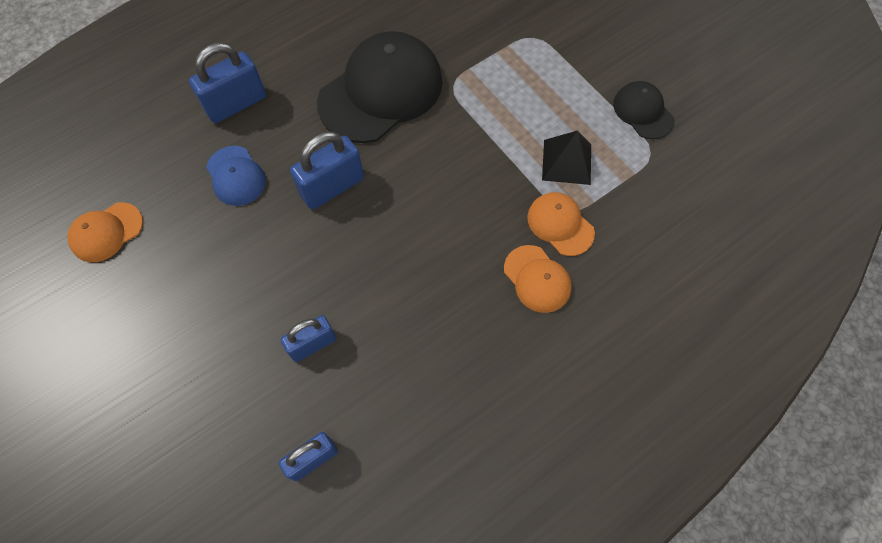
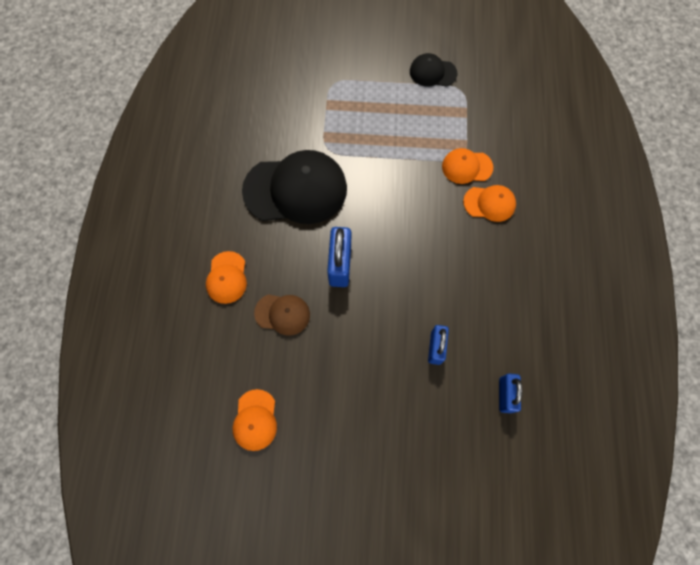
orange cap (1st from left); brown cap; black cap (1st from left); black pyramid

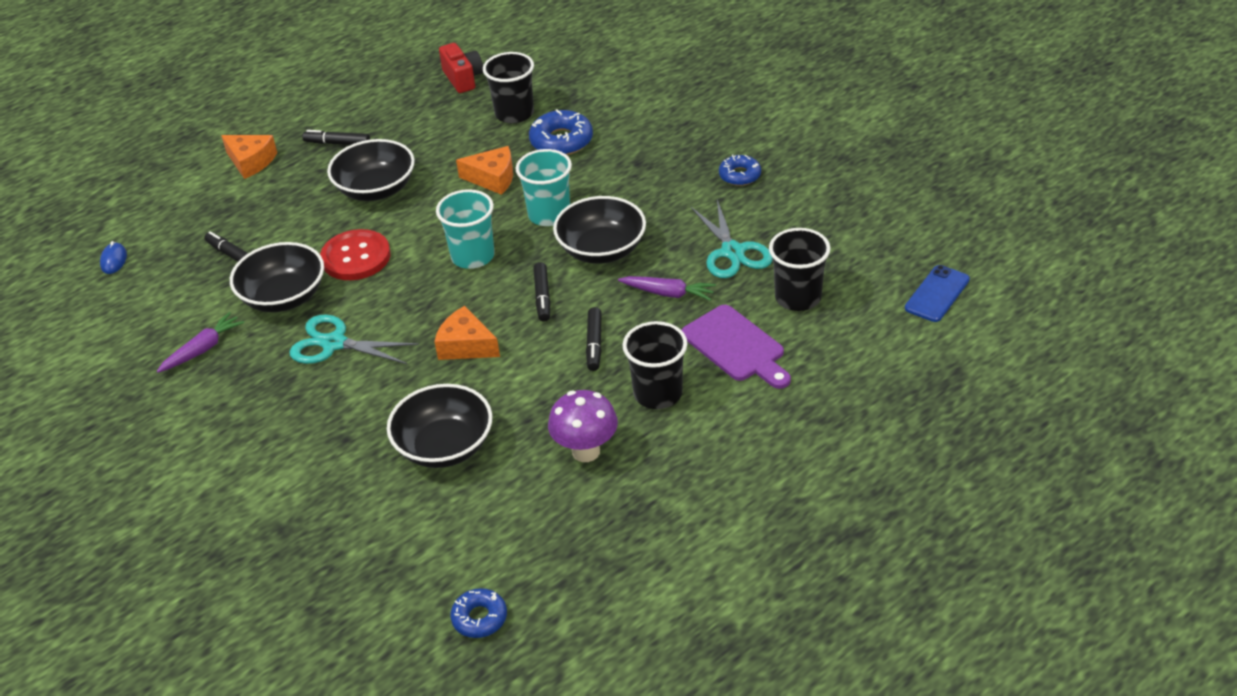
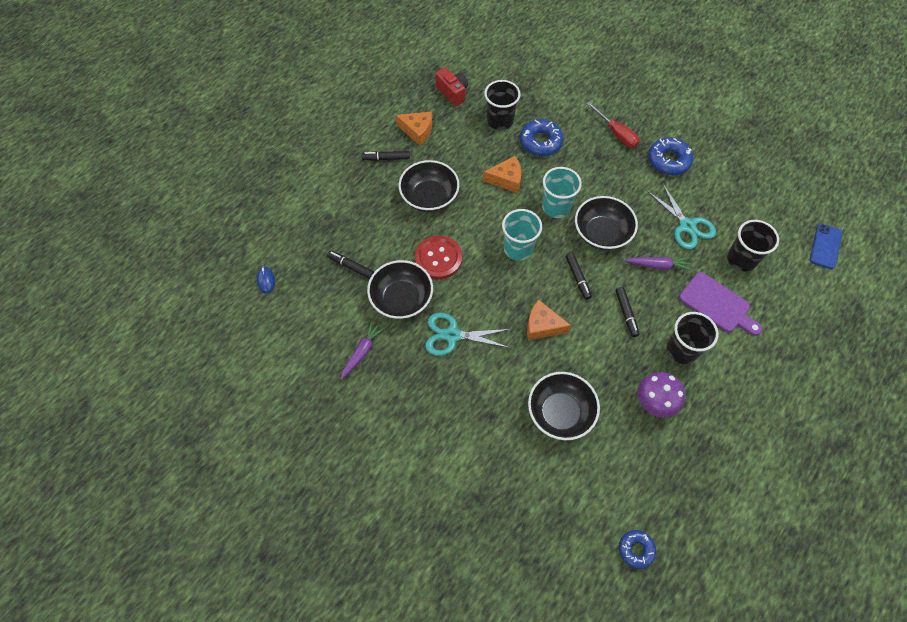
orange cheese (1st from left); blue donut (3rd from left); red screwdriver

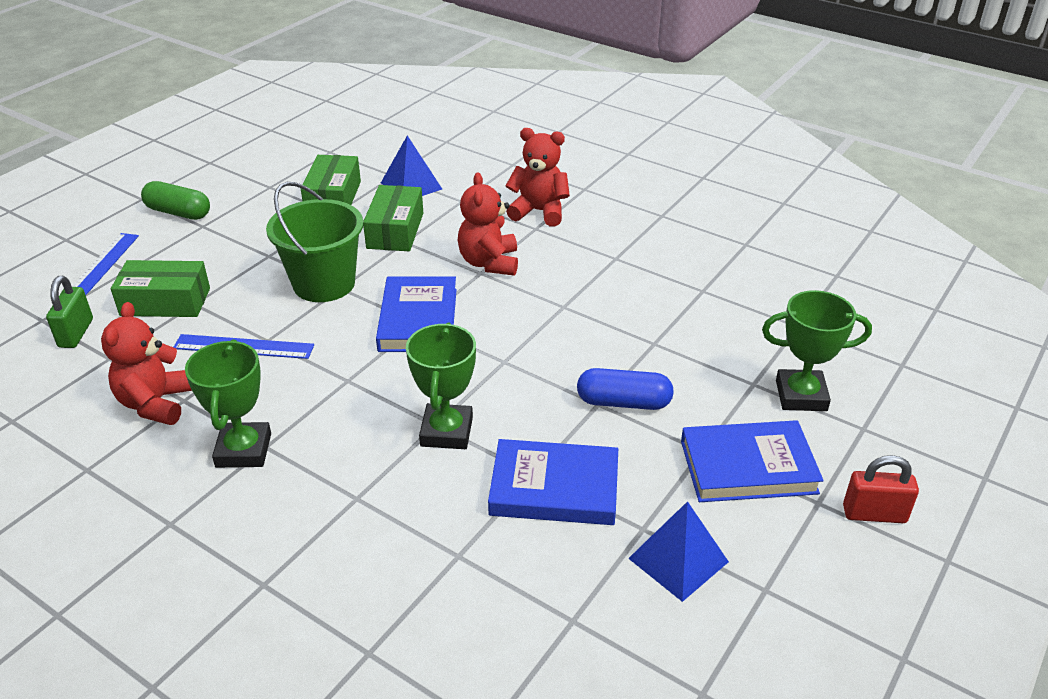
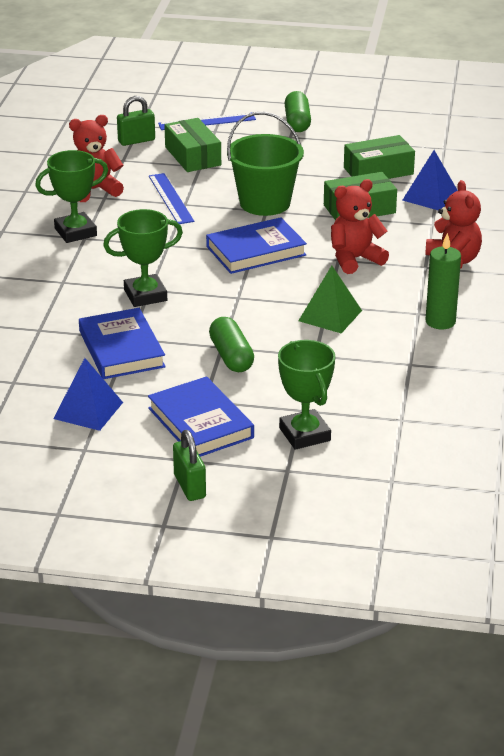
green capsule (1st from left); green padlock (2nd from left); green pyramid; green candle

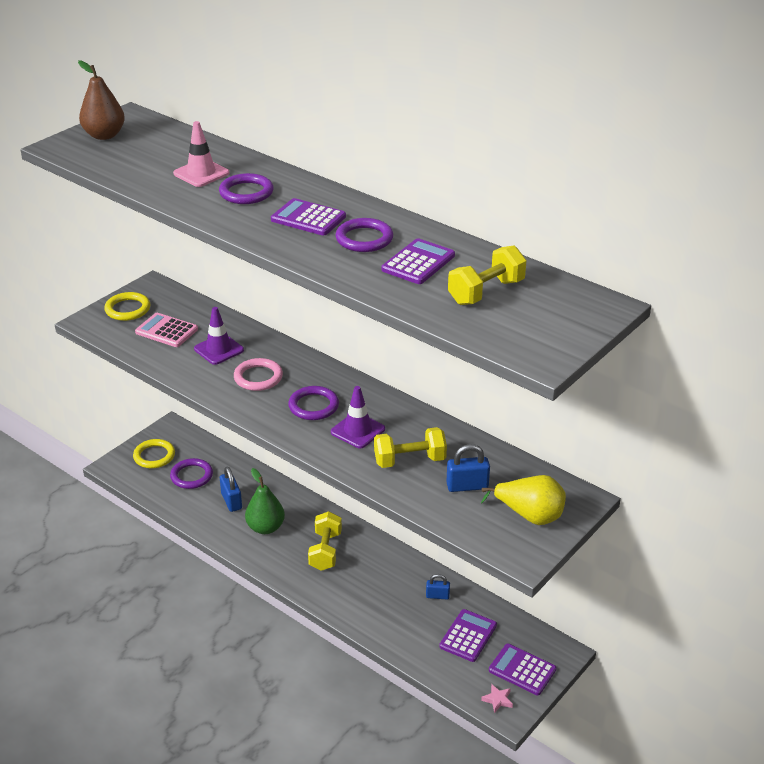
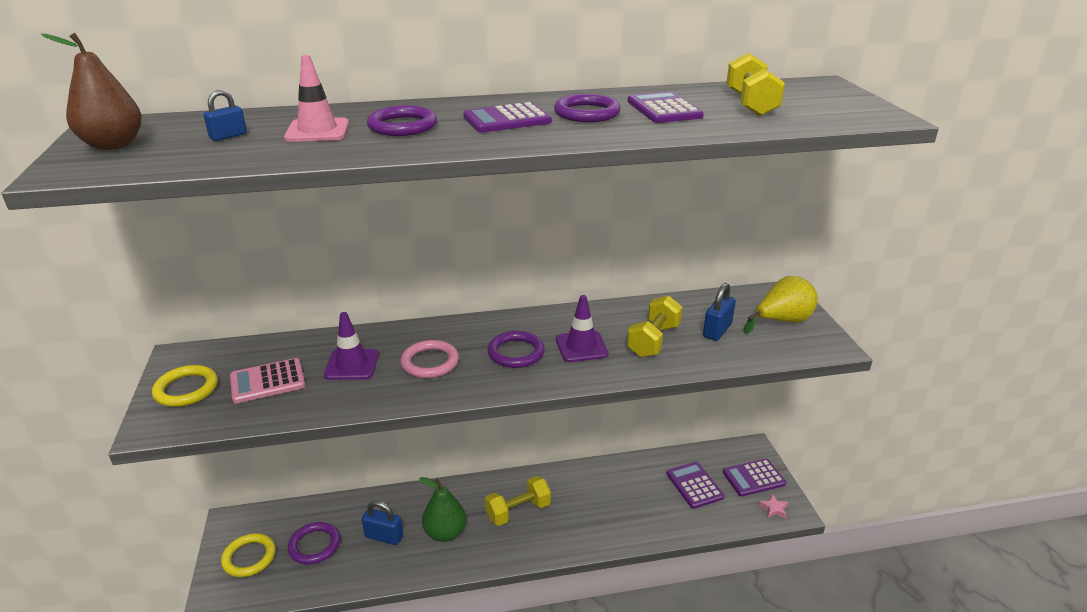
yellow dumbbell (1st from left); blue padlock (1st from left)

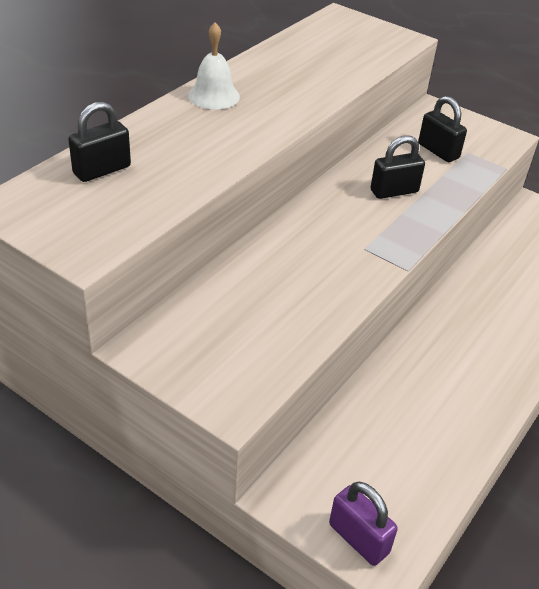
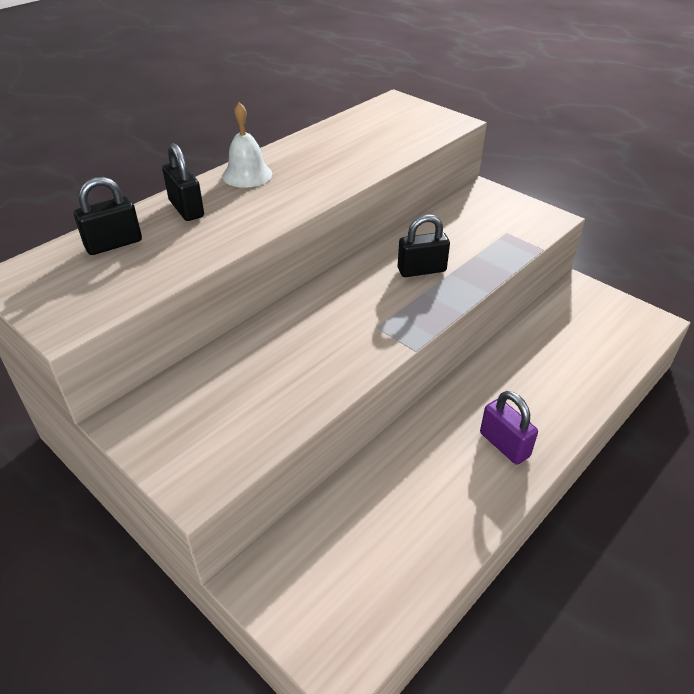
purple padlock; black padlock (2nd from left)

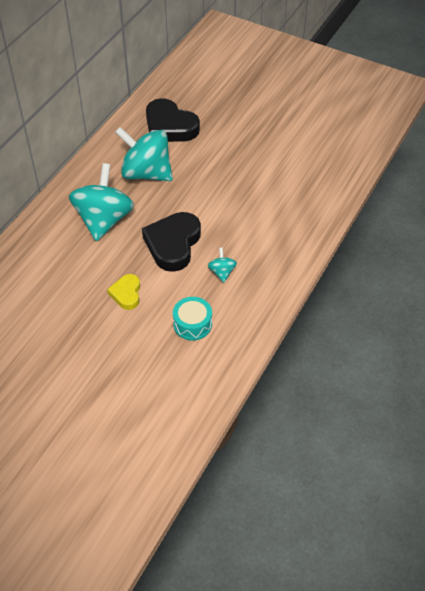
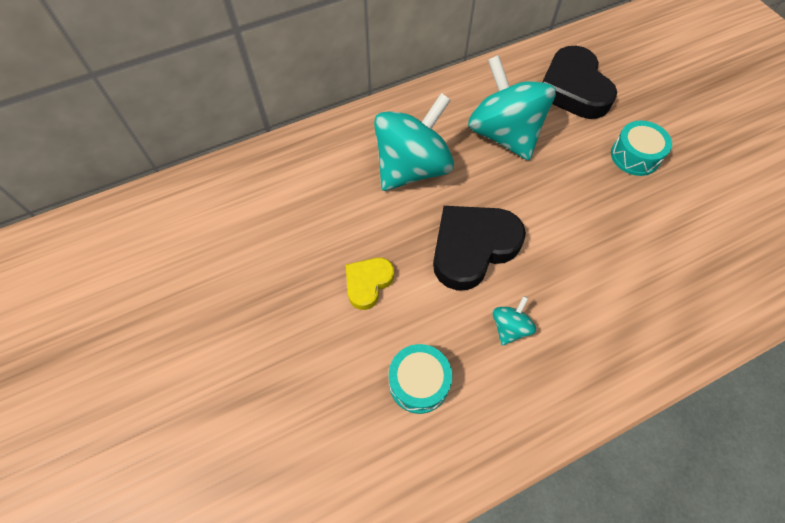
turquoise drum (2nd from left)

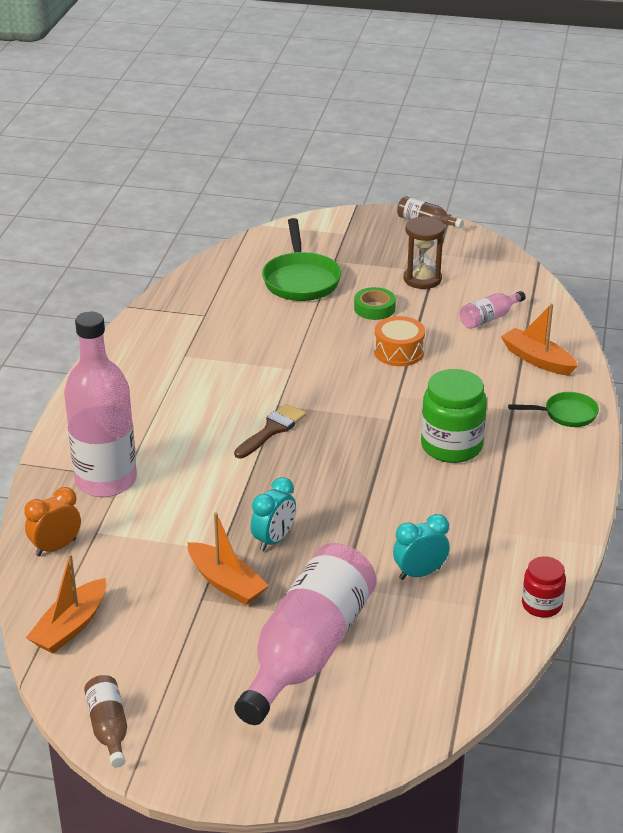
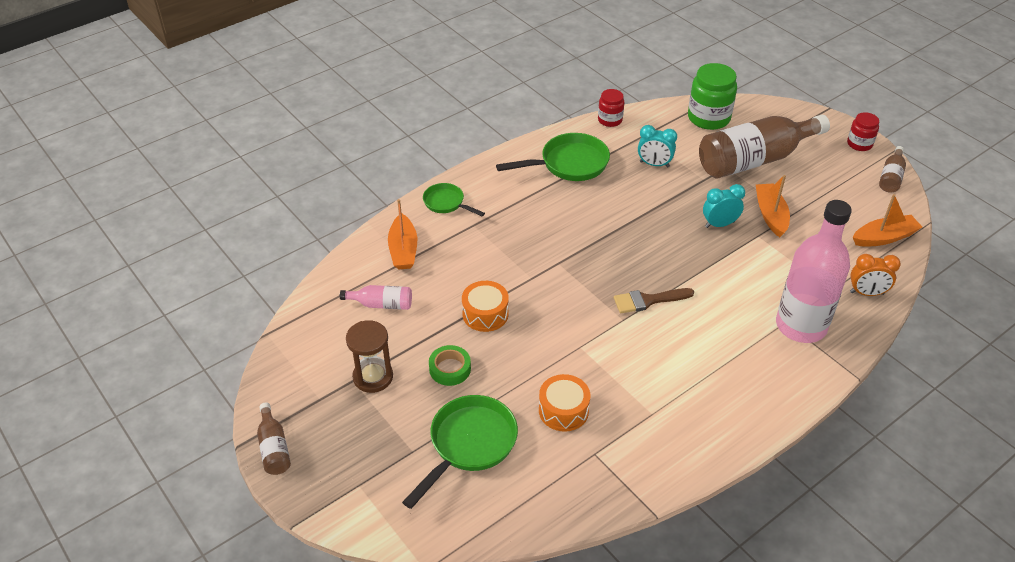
brown bottle (2nd from left); green jar; green pan (3rd from left); orange drum (2nd from left); red jar (2nd from left)

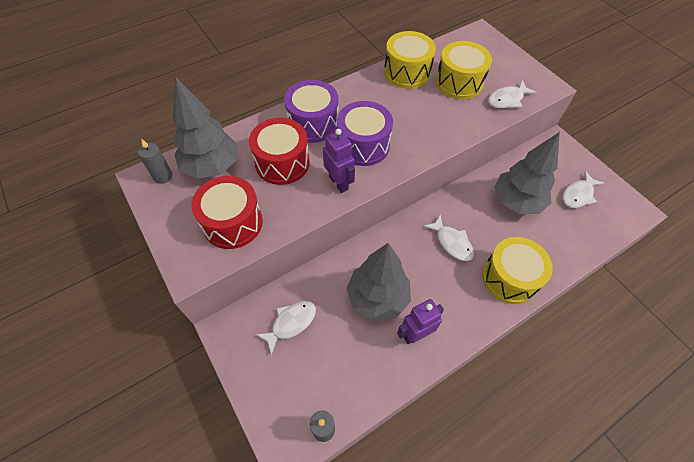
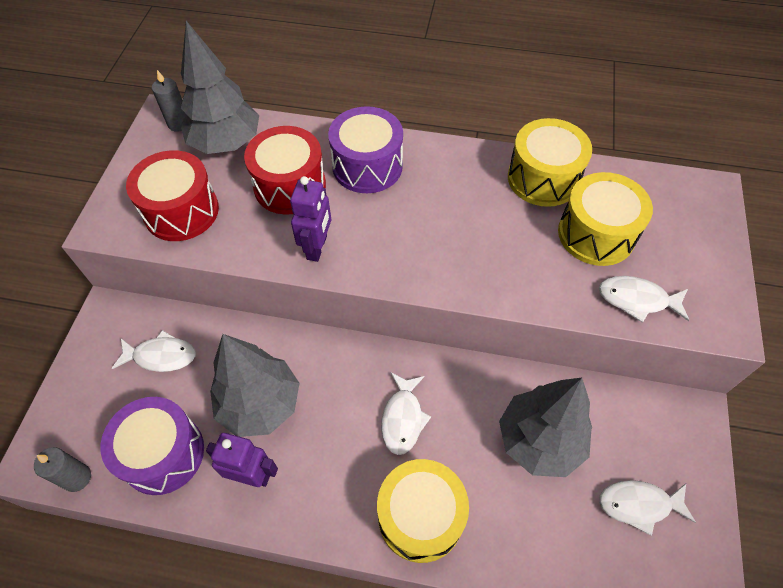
purple drum (1st from left)

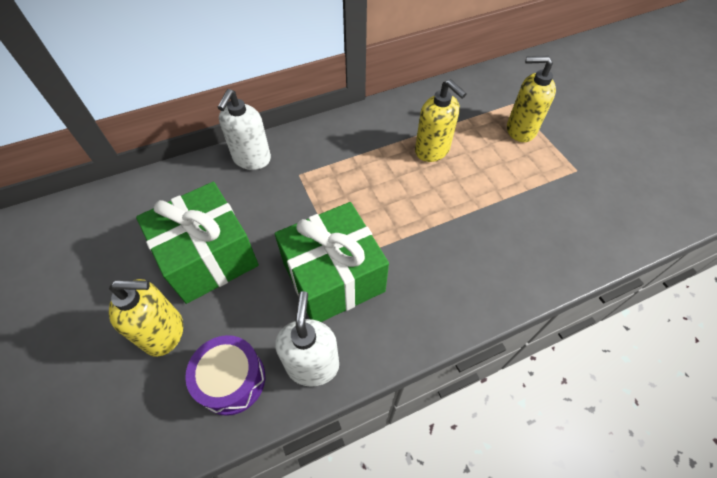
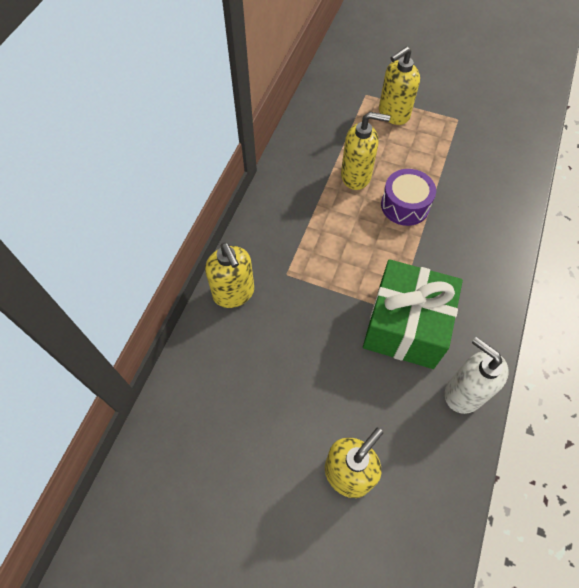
green gift (1st from left in the first image); purple drum; yellow soap dispenser (1st from left)

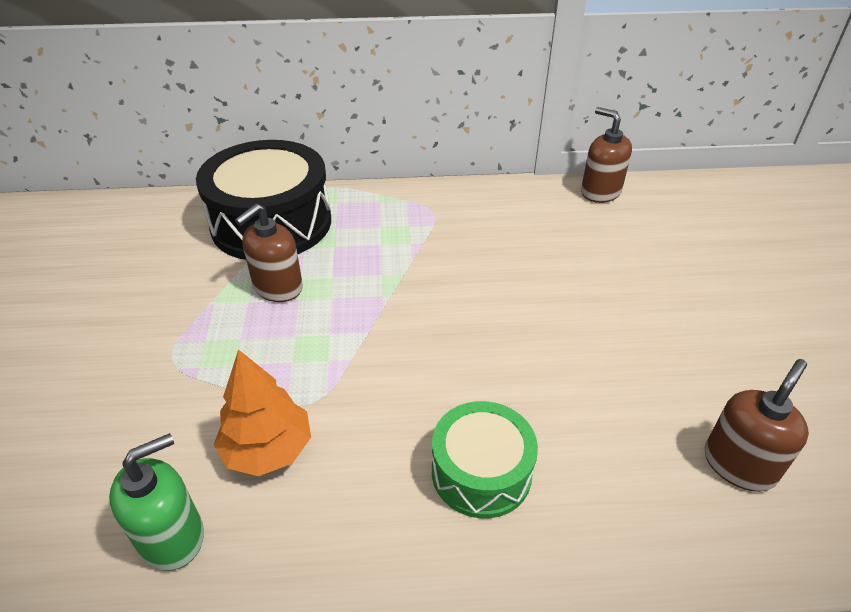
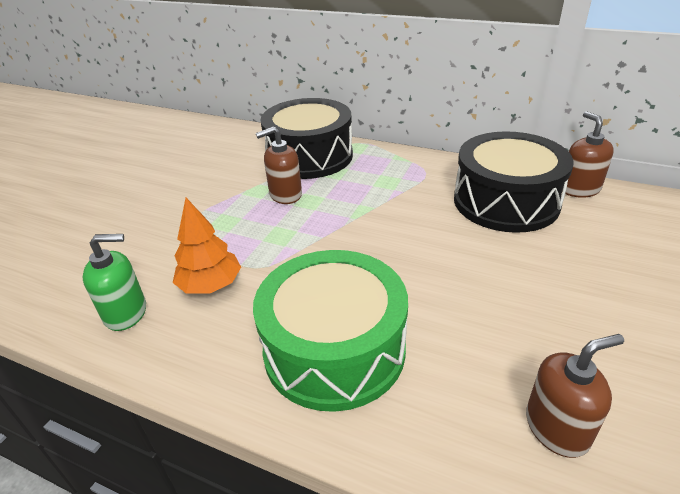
green drum; black drum (2nd from left)

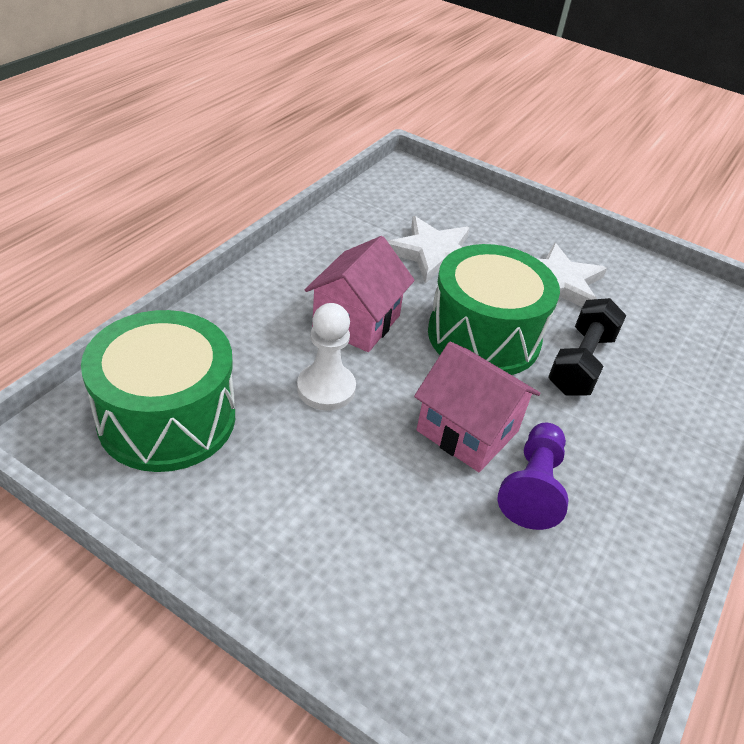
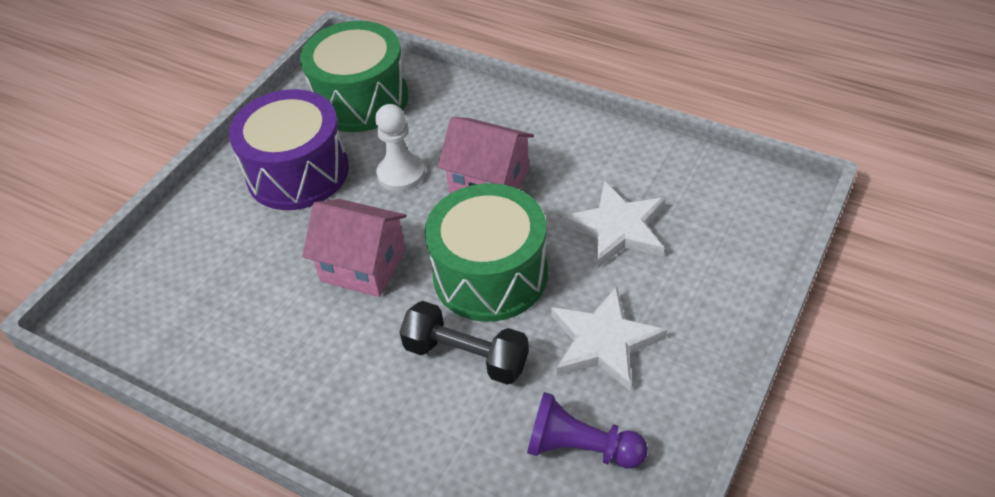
pink house (1st from left); purple pawn; purple drum

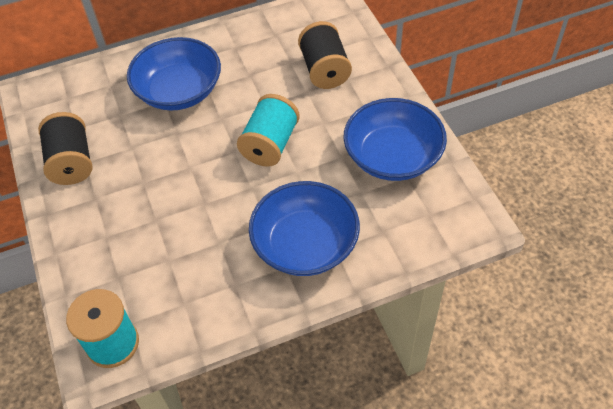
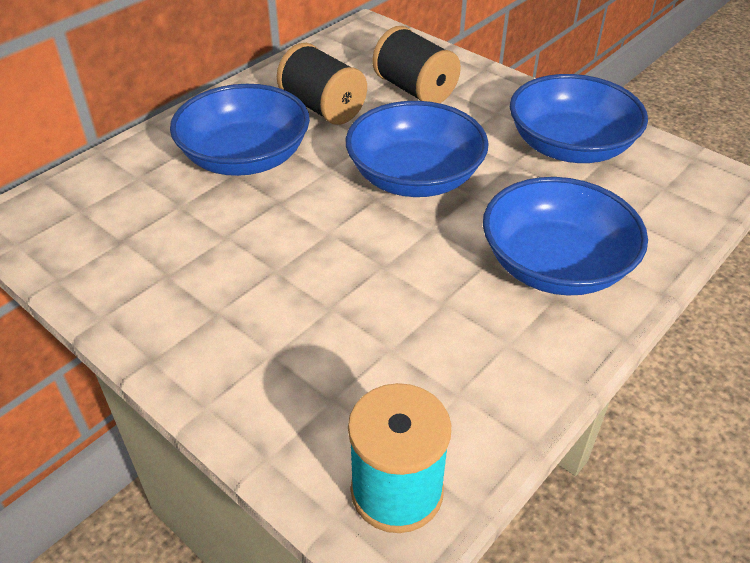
black spool (1st from left); blue bowl (2nd from left)

